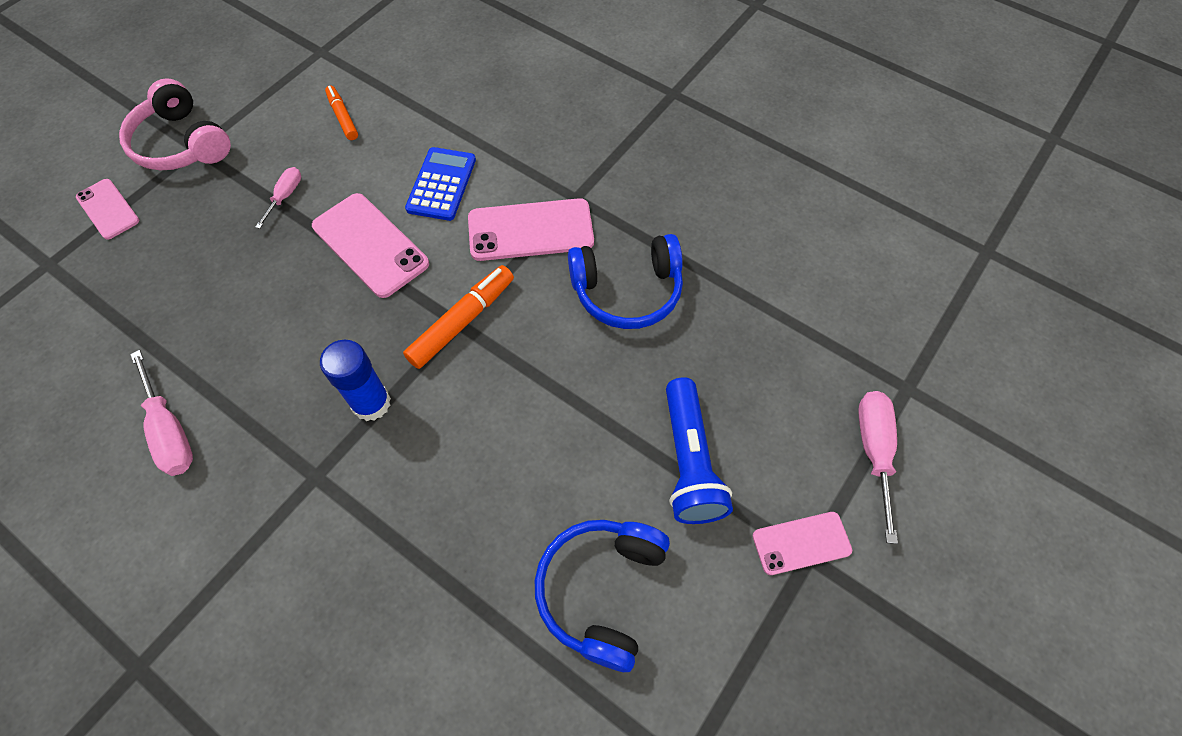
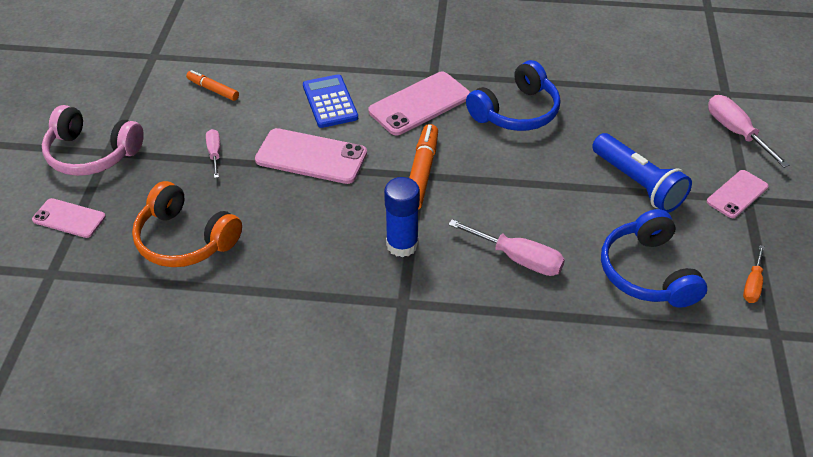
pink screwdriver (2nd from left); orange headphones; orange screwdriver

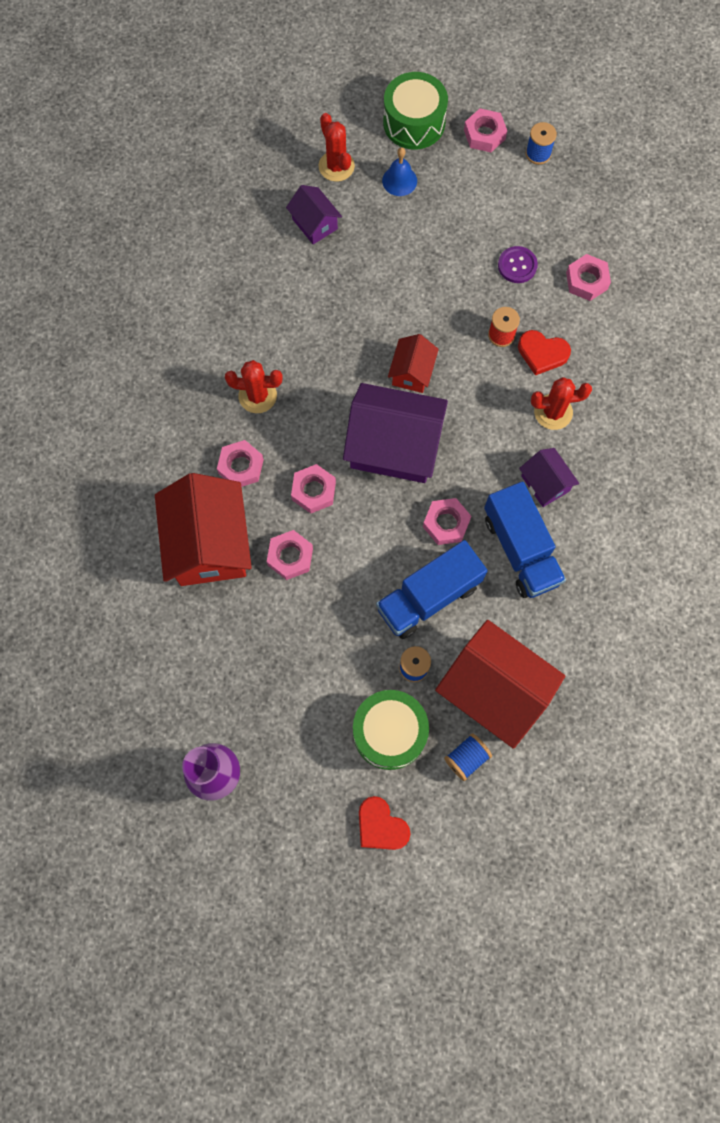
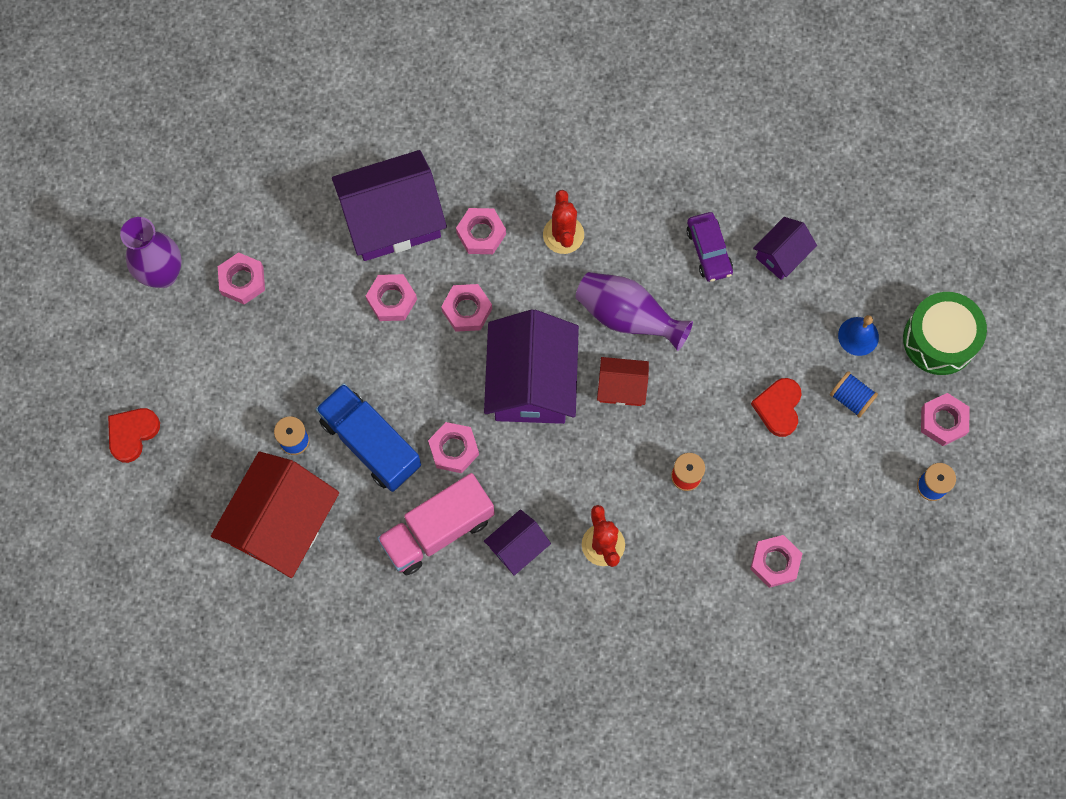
purple house (1st from left); red cactus (2nd from left in the first image); green drum (1st from left in the first image); blue spool (2nd from left); pink truck; purple button; red heart (2nd from left); pink nut (1st from left); purple vase (2nd from left); purple car

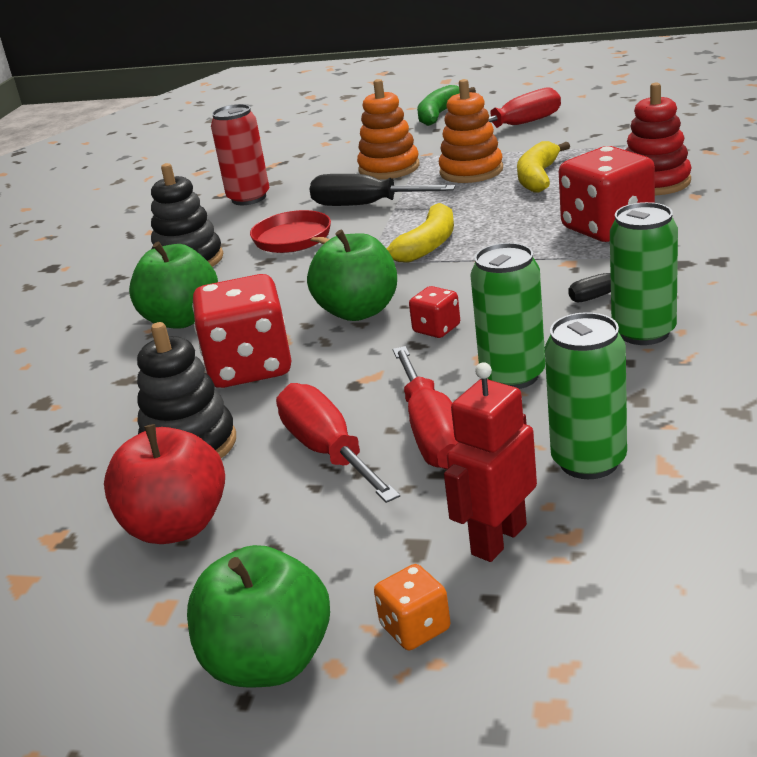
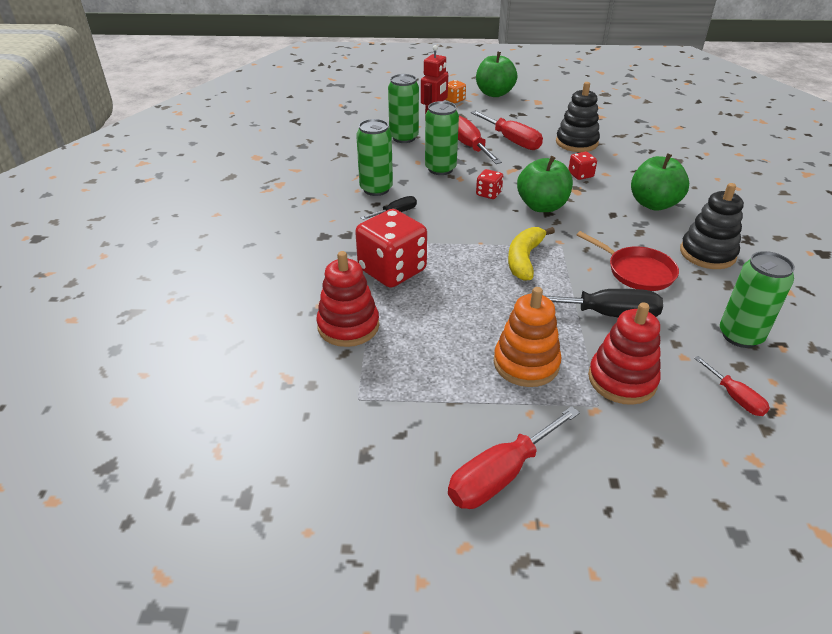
red apple; red dice (3rd from left); green can (4th from left); red stacking toy (2nd from left); green banana; yellow banana (2nd from left in the first image); red screwdriver (4th from left)

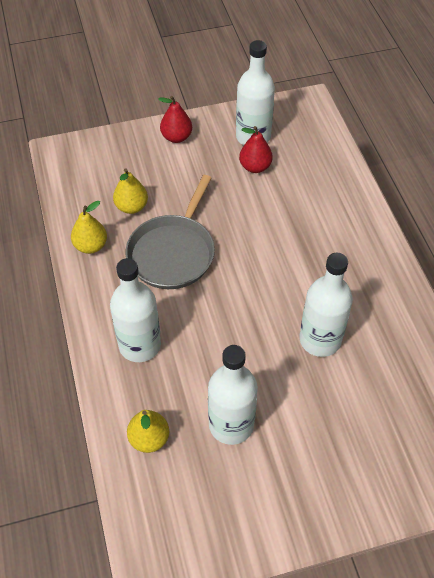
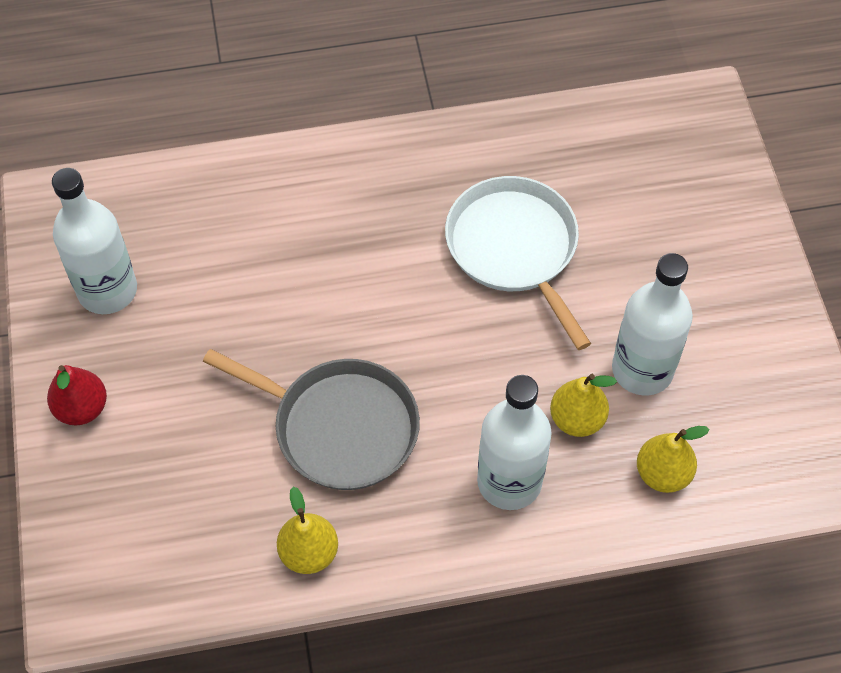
yellow pear (2nd from left); red pear (2nd from left in the first image); white pan

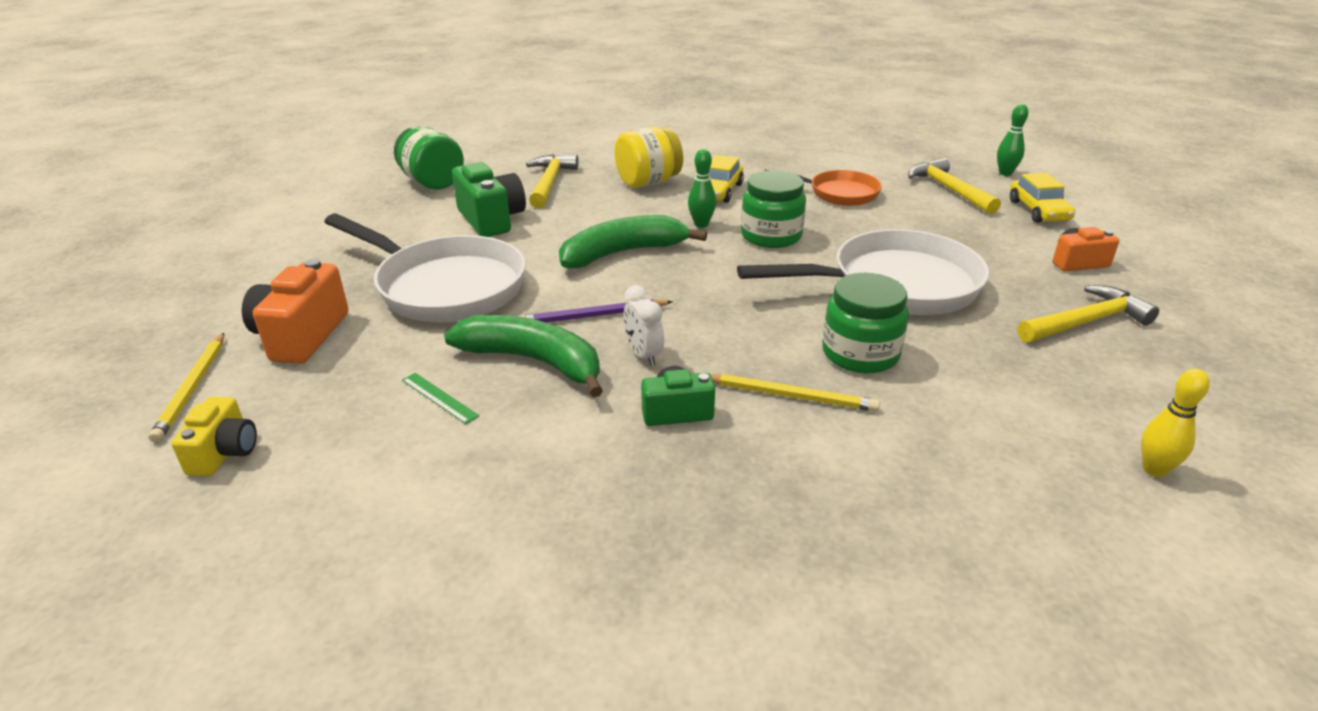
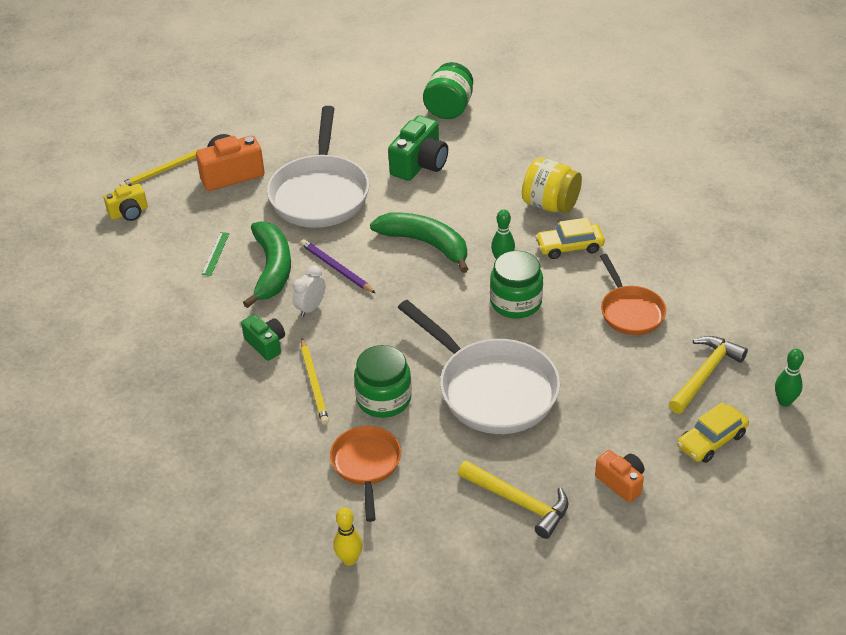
yellow hammer (1st from left in the first image); orange pan (1st from left)

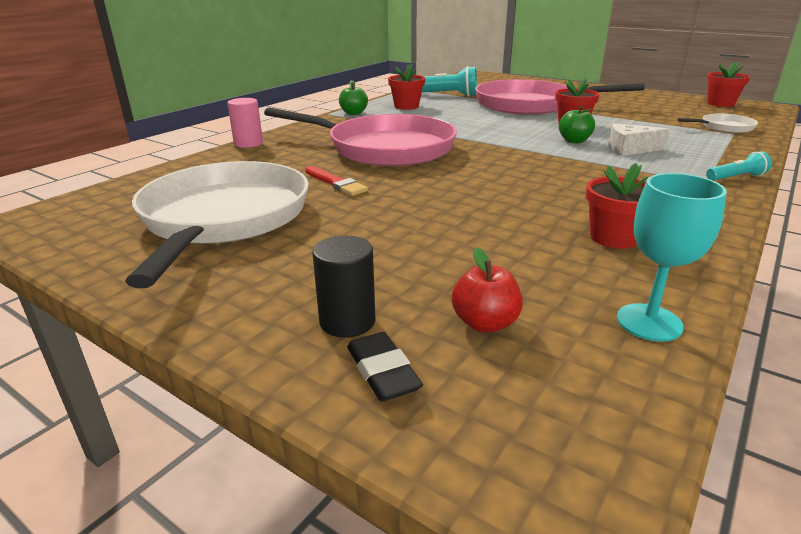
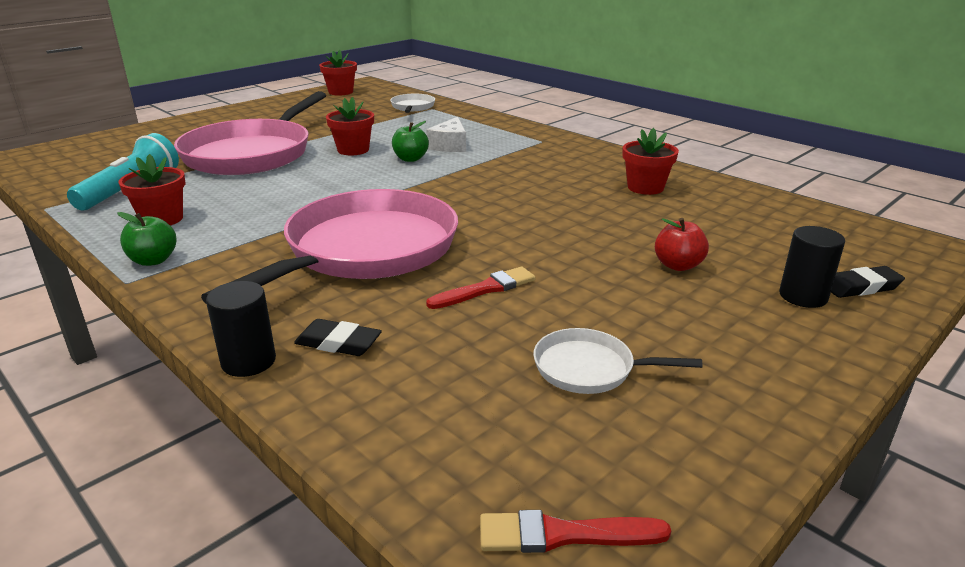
white pan (2nd from left); black cylinder (1st from left); red apple; turquoise goblet; turquoise flashlight (2nd from left in the first image); black eraser (1st from left); red brush (2nd from left)

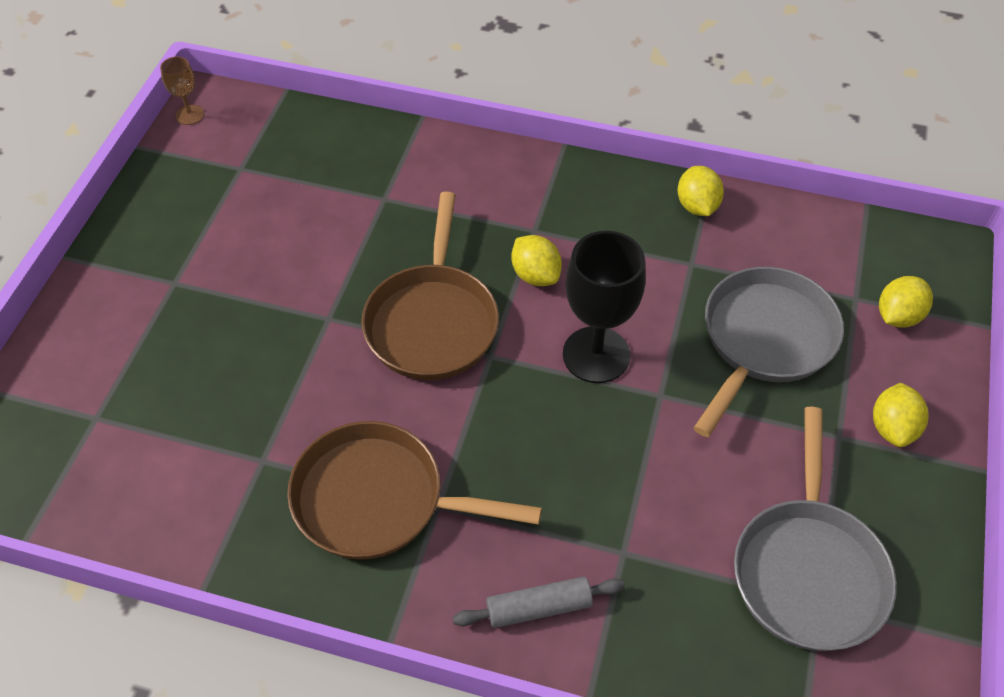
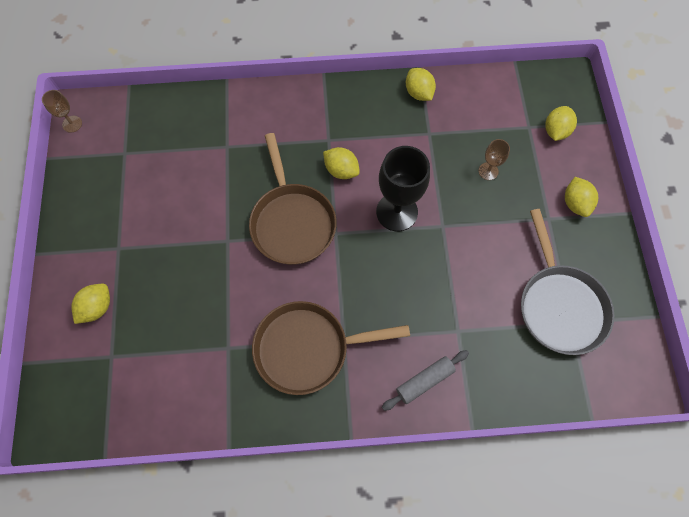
brown goblet (2nd from left); yellow lemon (1st from left)

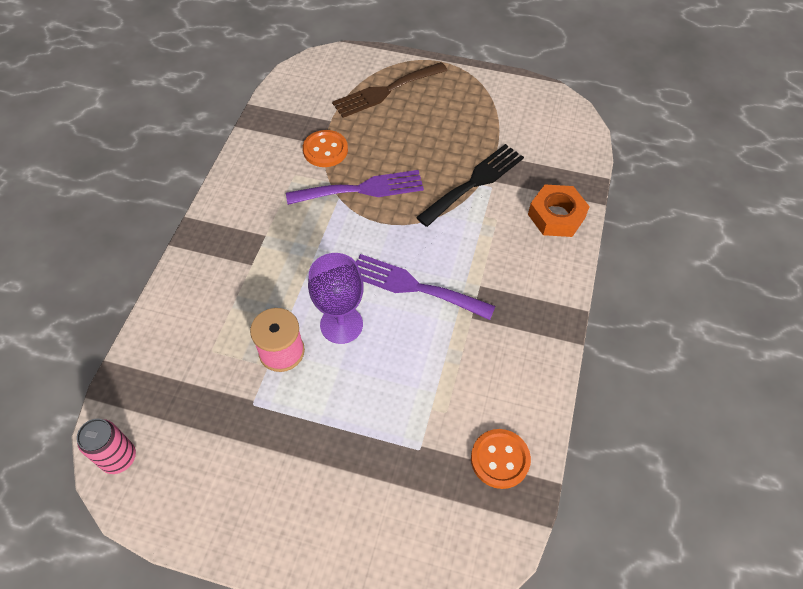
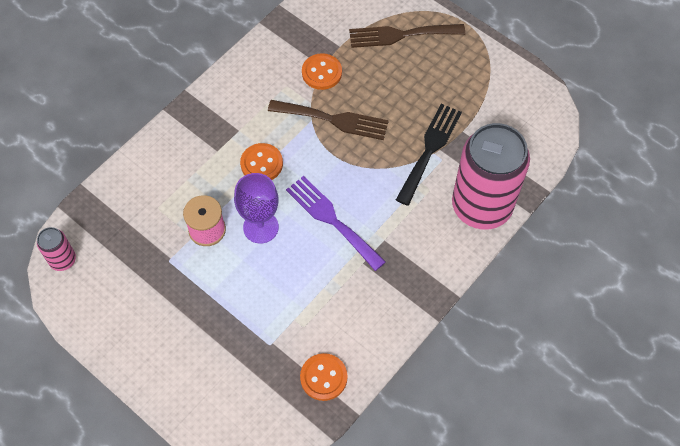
brown fork (1st from left); black fork; pink can (2nd from left); orange button (1st from left)

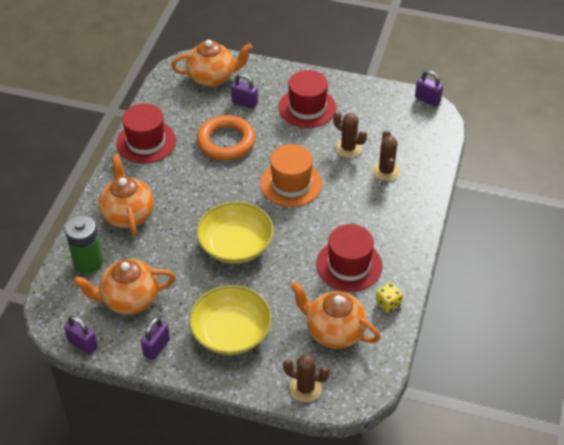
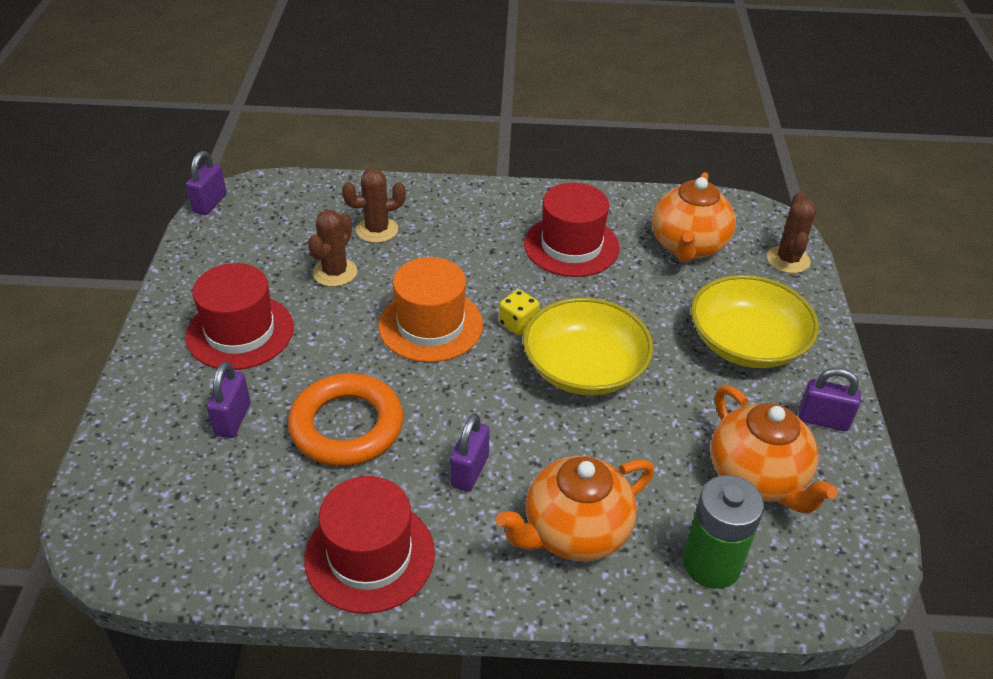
purple padlock (3rd from left); orange teapot (3rd from left in the first image); yellow dice

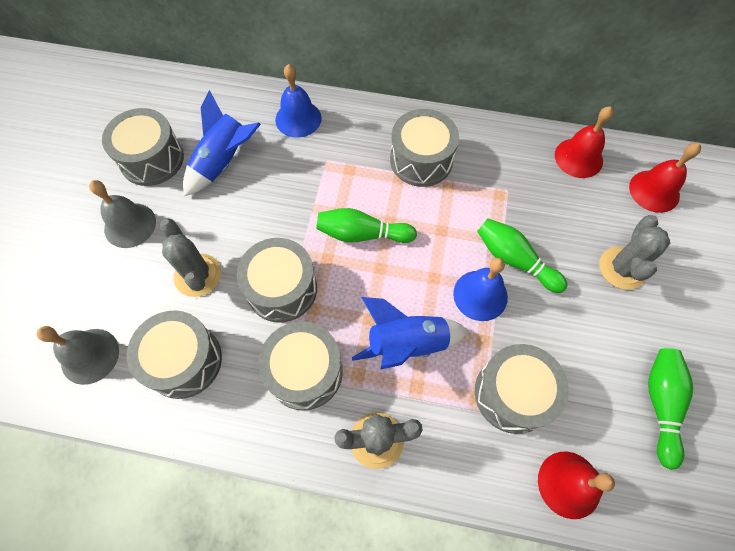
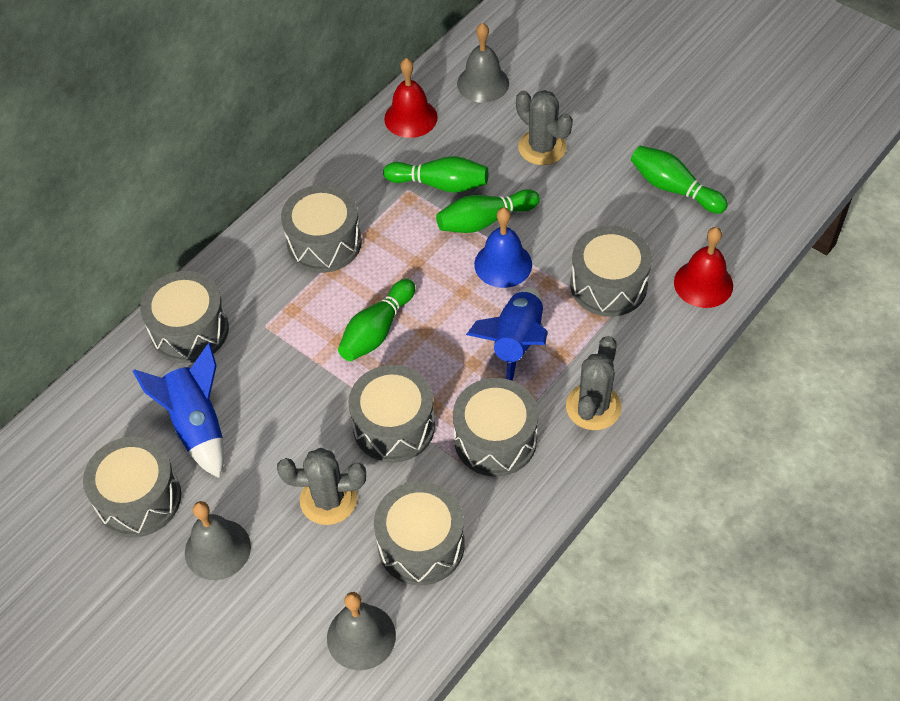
grey drum (2nd from left); grey bell (3rd from left); green bowling pin (2nd from left)

